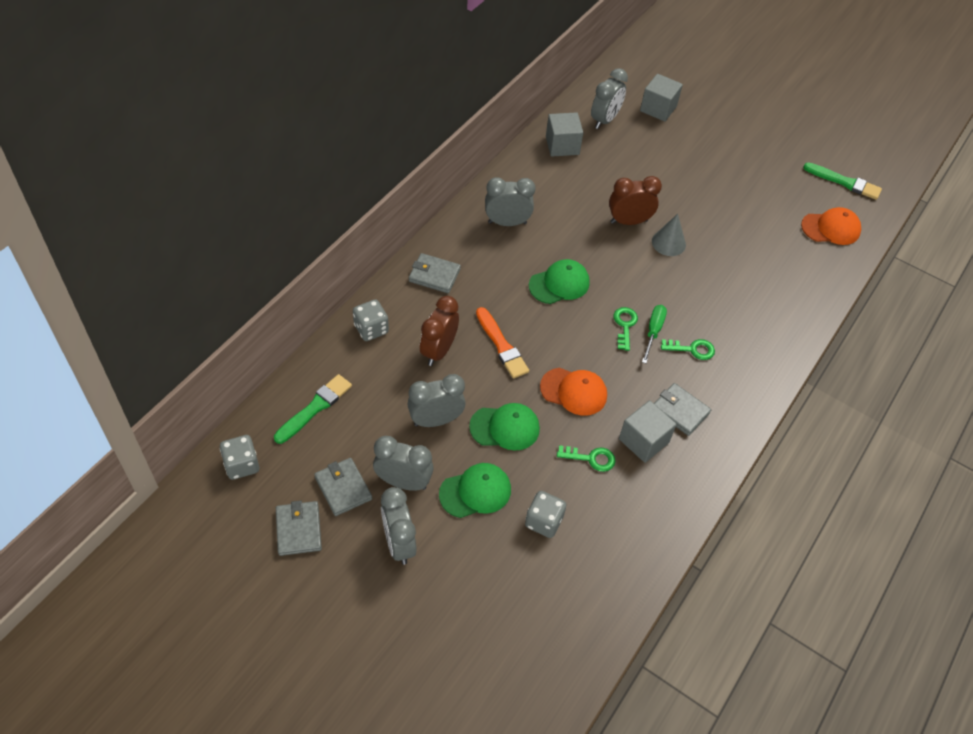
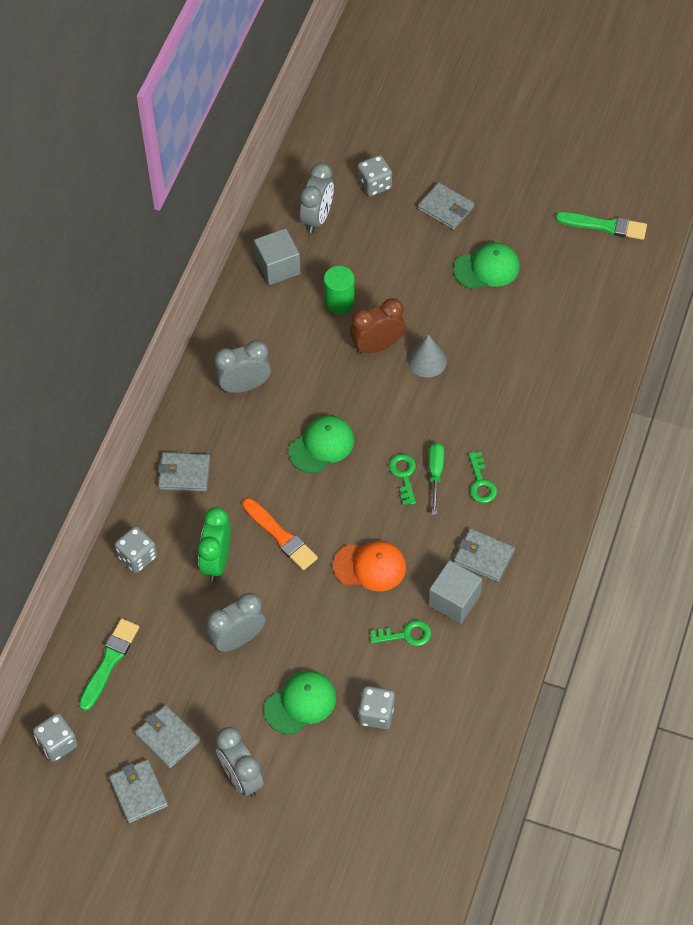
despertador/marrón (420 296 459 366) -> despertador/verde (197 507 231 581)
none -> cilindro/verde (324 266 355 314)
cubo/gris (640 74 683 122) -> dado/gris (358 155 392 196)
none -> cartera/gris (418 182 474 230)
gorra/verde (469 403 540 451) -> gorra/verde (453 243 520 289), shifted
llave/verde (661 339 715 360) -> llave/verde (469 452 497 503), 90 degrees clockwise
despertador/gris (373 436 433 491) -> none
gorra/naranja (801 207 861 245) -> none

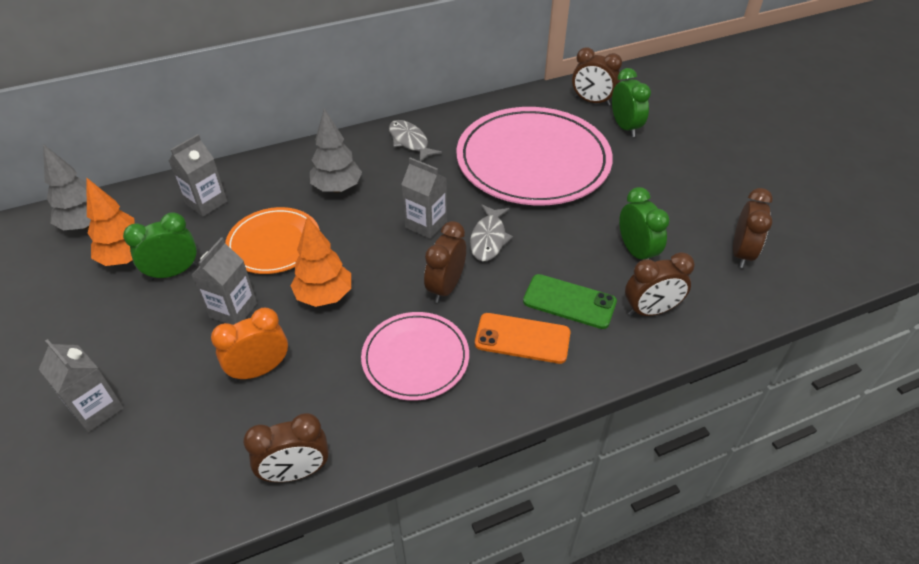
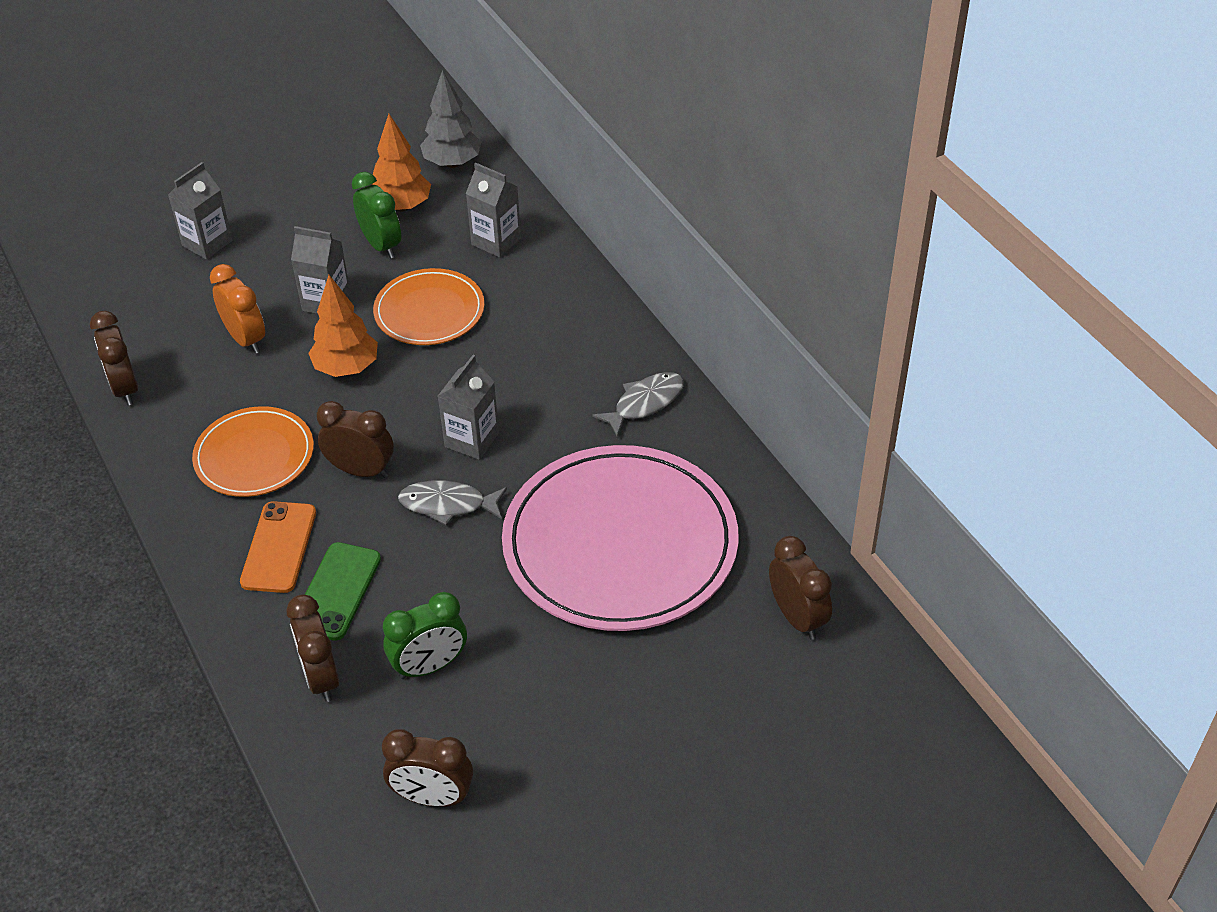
plato/rosa (361 312 469 401) -> plato/naranja (192 406 314 497)
despertador/marrón (572 47 622 106) -> despertador/marrón (769 536 832 640), 135 degrees clockwise
árbol/gris (310 108 362 193) -> none
despertador/verde (612 68 651 137) -> none

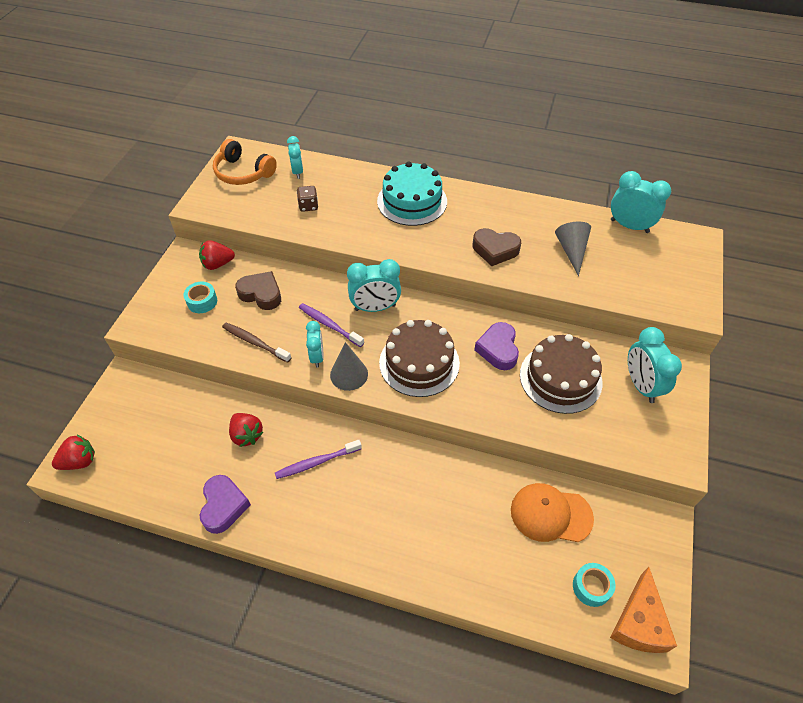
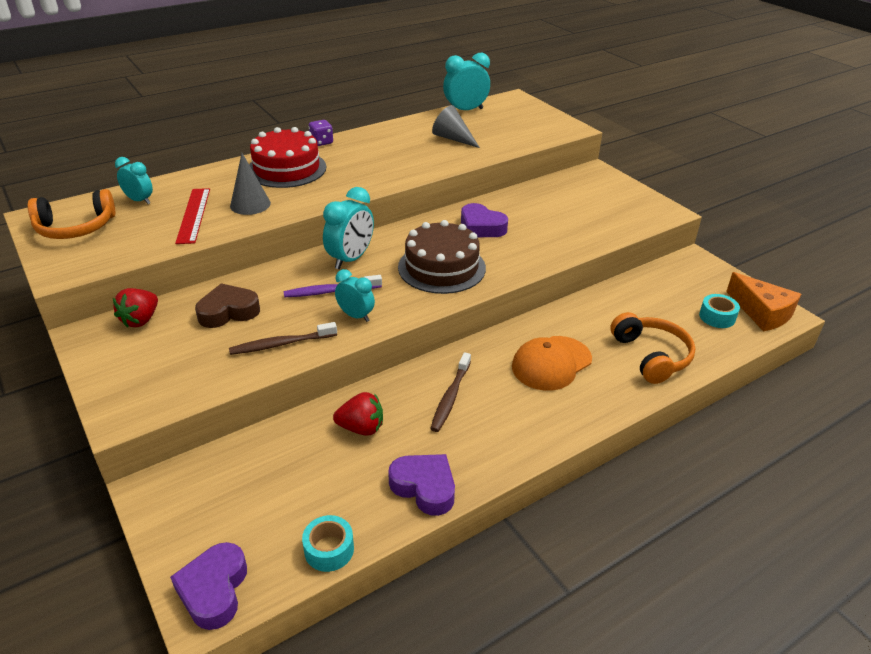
fresa/rojo (52 435 95 470) -> corazón/morado (170 542 247 630)
dado/marrón (297 186 318 212) -> regla/rojo (175 188 210 244)
cono/gris (330 342 368 391) -> cono/gris (230 153 271 215), shifted
tarta/turquesa (377 161 447 226) -> tarta/rojo (249 127 326 188)
cinta adhesiva/turquesa (184 282 217 313) -> cinta adhesiva/turquesa (302 515 354 572), shifted
none -> dado/morado (309 120 333 146)
cepillo de dientes/morado (275 440 362 479) -> cepillo de dientes/marrón (430 352 471 432)
gorra/naranja (511 483 594 542) -> gorra/naranja (512 336 592 391), shifted
none -> auriculares/naranja (610 312 696 384)
corazón/marrón (473 228 521 266) -> none
tarta/marrón (520 334 603 414) -> none
despertador/turquesa (628 327 682 403) -> none

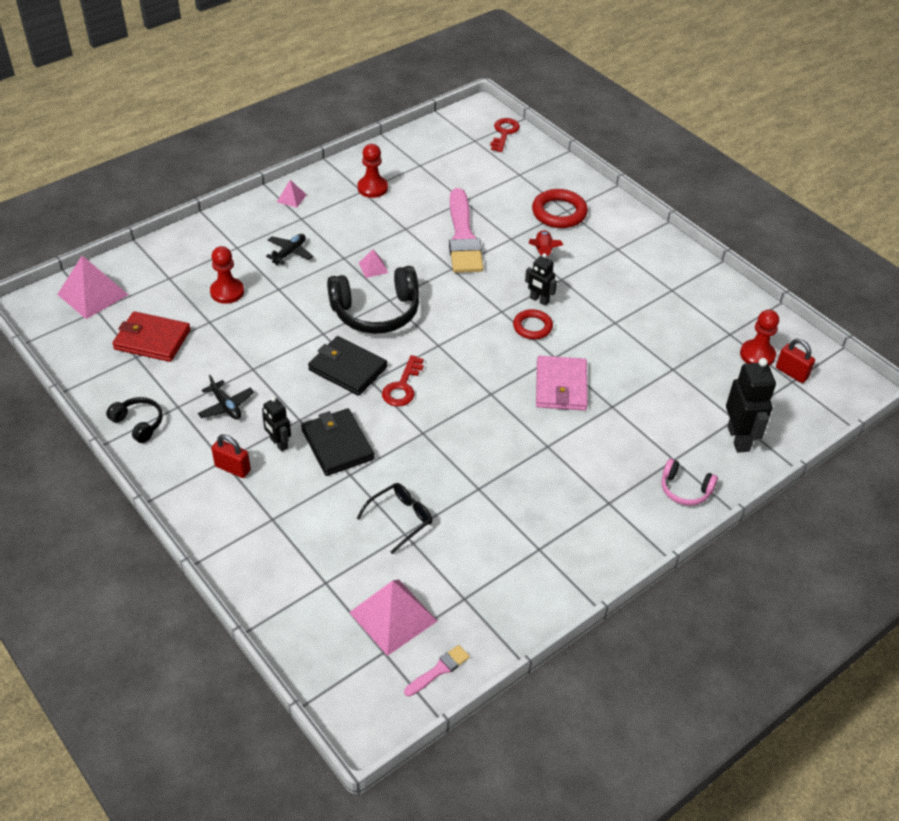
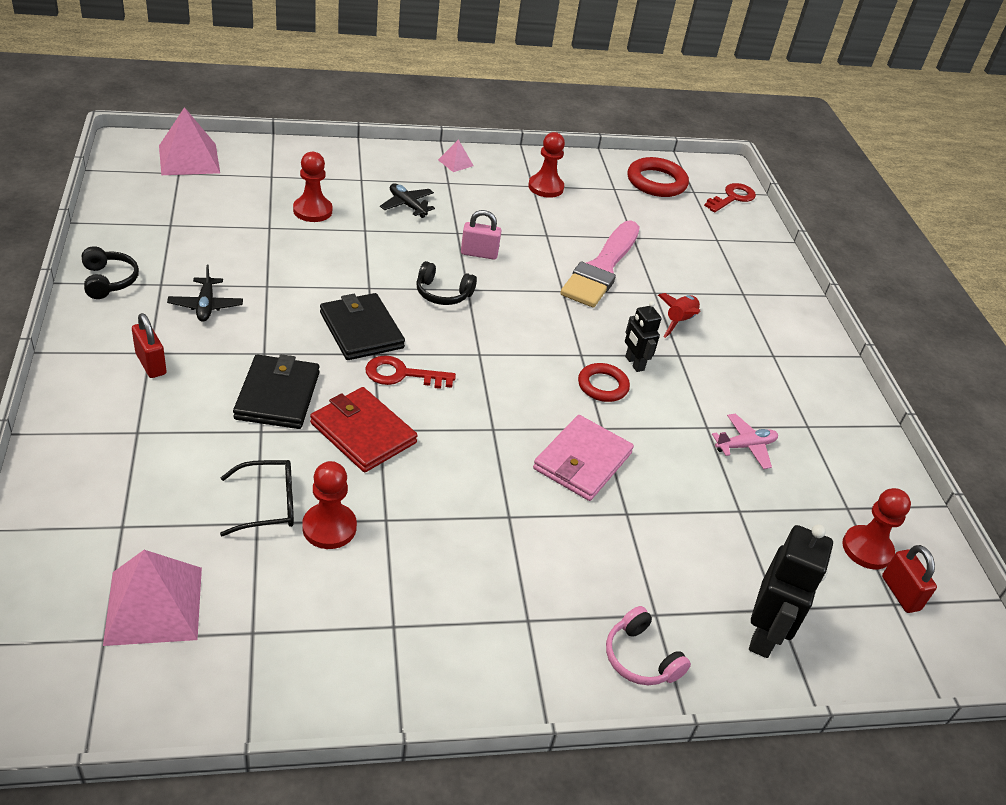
none -> peón/rojo (302 461 357 549)
cartera/rojo (112 311 191 362) -> cartera/rojo (310 387 418 472), shifted
llave/rojo (382 355 424 406) -> llave/rojo (365 355 456 389), 45 degrees clockwise
avión/negro (266 234 313 265) -> avión/negro (380 183 435 218), 105 degrees counterclockwise
auriculares/negro (327 266 419 334) -> auriculares/negro (416 261 477 305), x0.52
pirámide/rosa (359 249 388 278) -> candado/rosa (461 210 501 260)
anillo/rojo (532 189 588 228) -> anillo/rojo (628 157 689 197), shifted
none -> avión/rosa (712 413 778 469)
robot/negro (262 397 291 452) -> none
pincel/rosa (404 645 470 697) -> none

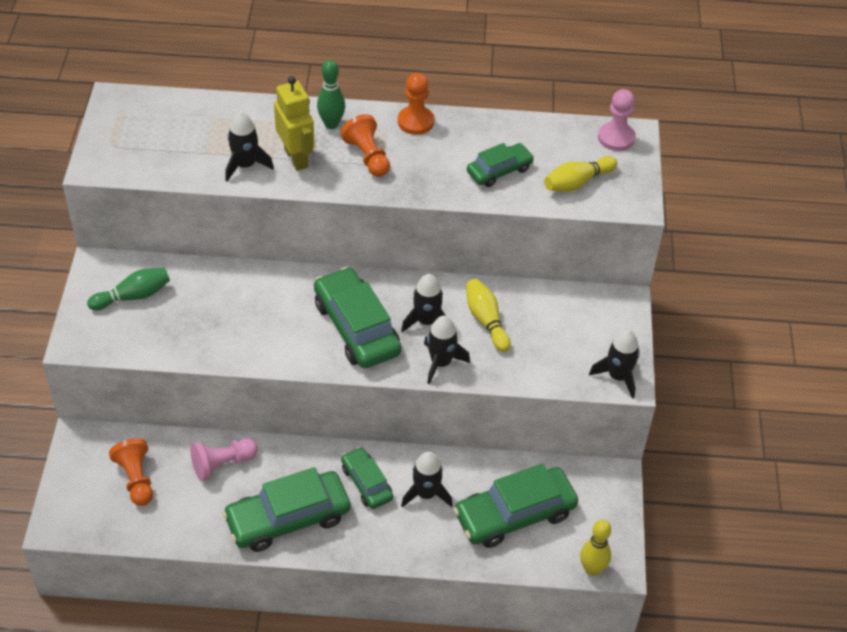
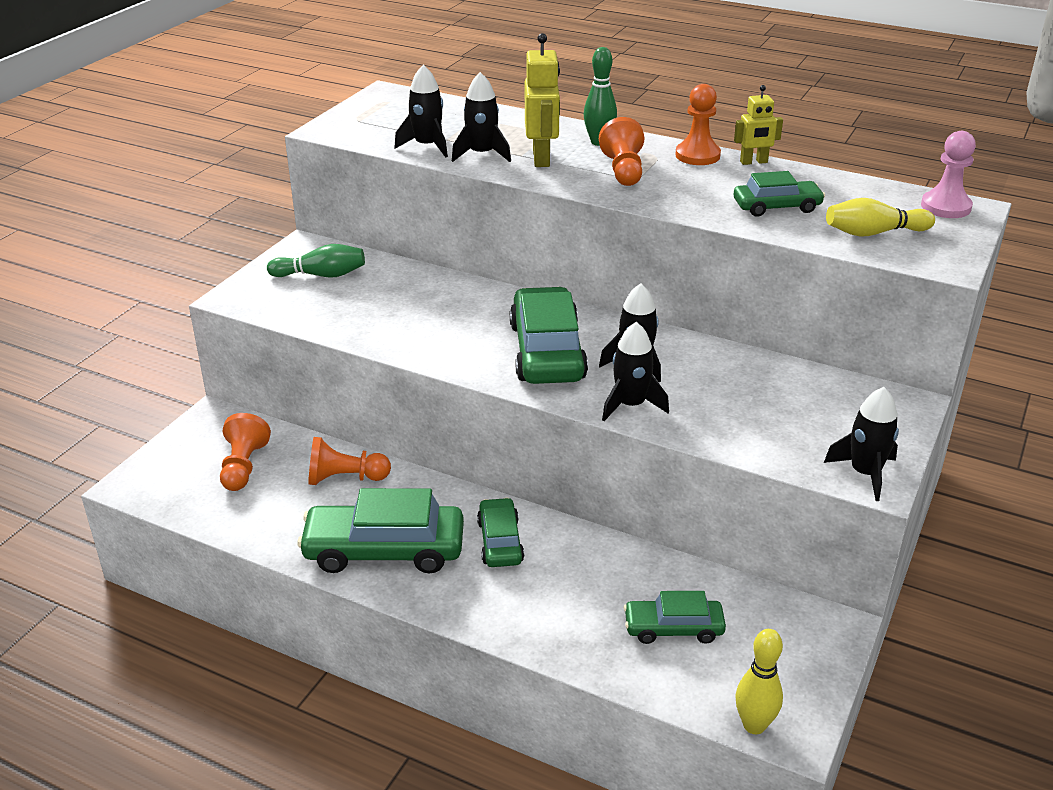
peón/rosa (190 438 258 481) -> peón/naranja (308 437 391 485)
cohete/negro (401 452 453 508) -> cohete/negro (394 65 448 158), shifted
coche/verde (453 463 578 548) -> coche/verde (624 591 726 644), x0.57
none -> robot/amarillo (734 85 783 165)
bolo/amarillo (466 279 511 352) -> none

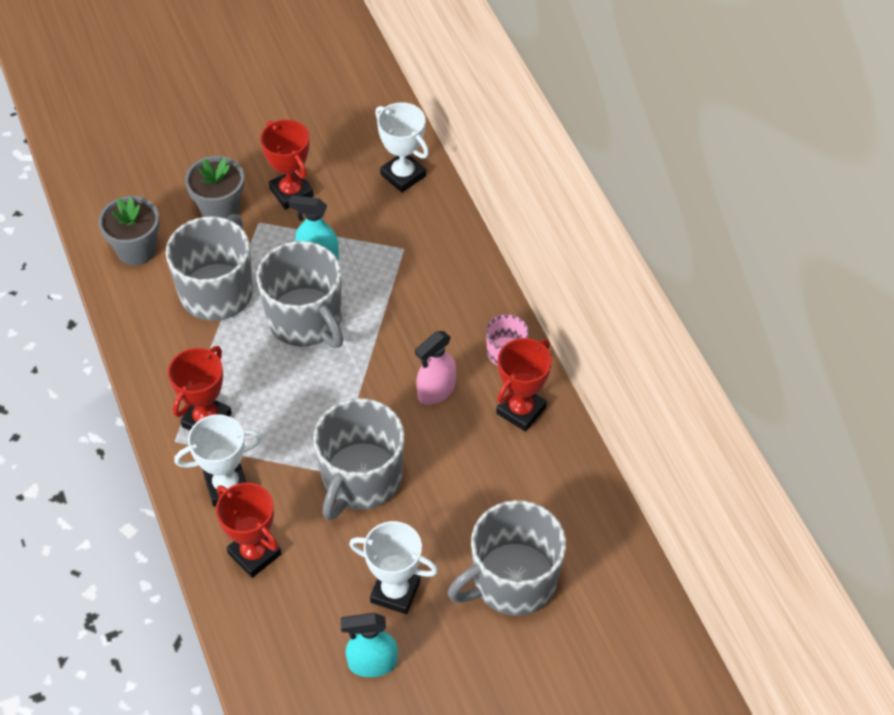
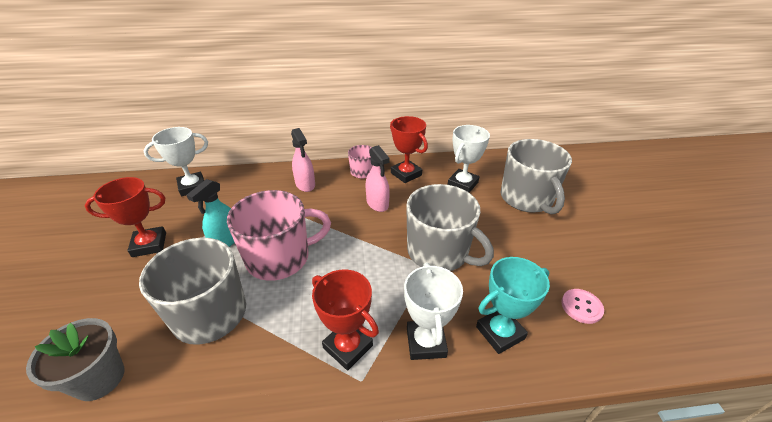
taza/gris (257 241 343 348) -> taza/rosa (227 190 331 281)
none -> pulverizador/rosa (291 128 315 192)
trofeo/blanco (349 521 438 614) -> trofeo/blanco (448 125 490 193), shifted
trofeo/rojo (216 483 281 578) -> trofeo/turquesa (476 257 550 354)
none -> botón/rosa (561 289 604 324)
maceta/gris (185 156 244 218) -> none
pulverizador/turquesa (340 613 398 677) -> none

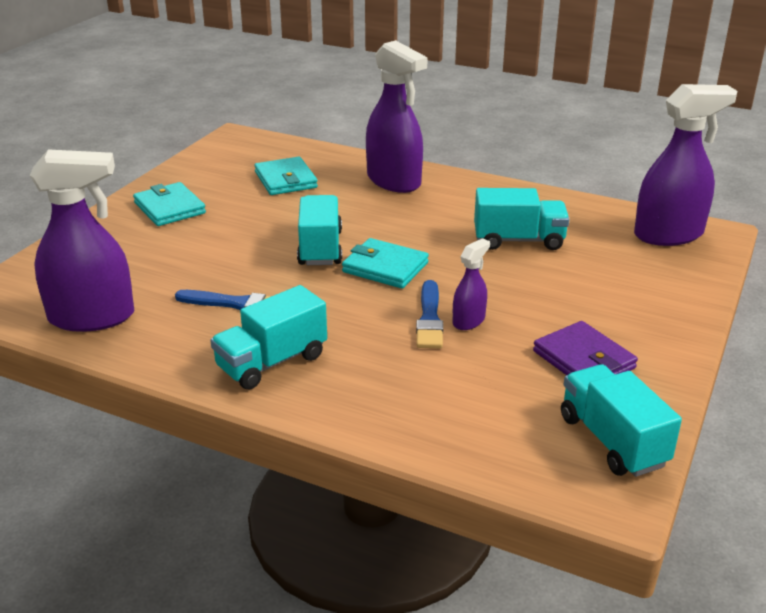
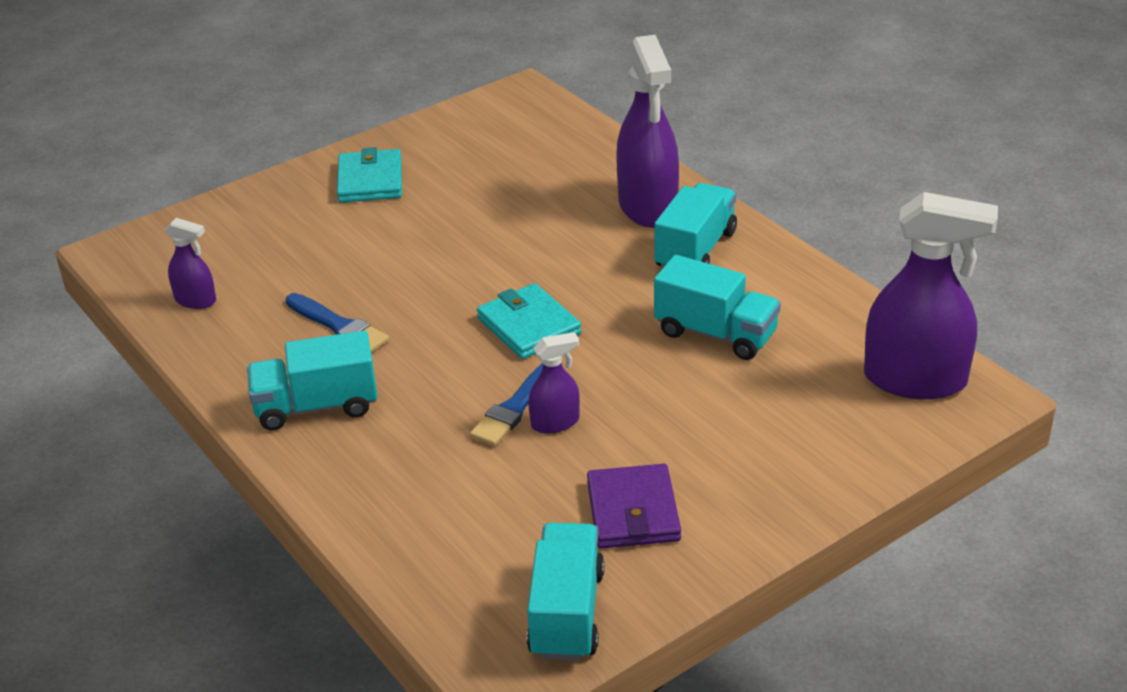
pulverizador/morado (30 149 134 332) -> pulverizador/morado (165 218 216 309), x0.49
camión/turquesa (297 195 342 265) -> camión/turquesa (654 183 737 269), shifted
cartera/turquesa (254 157 318 195) -> none

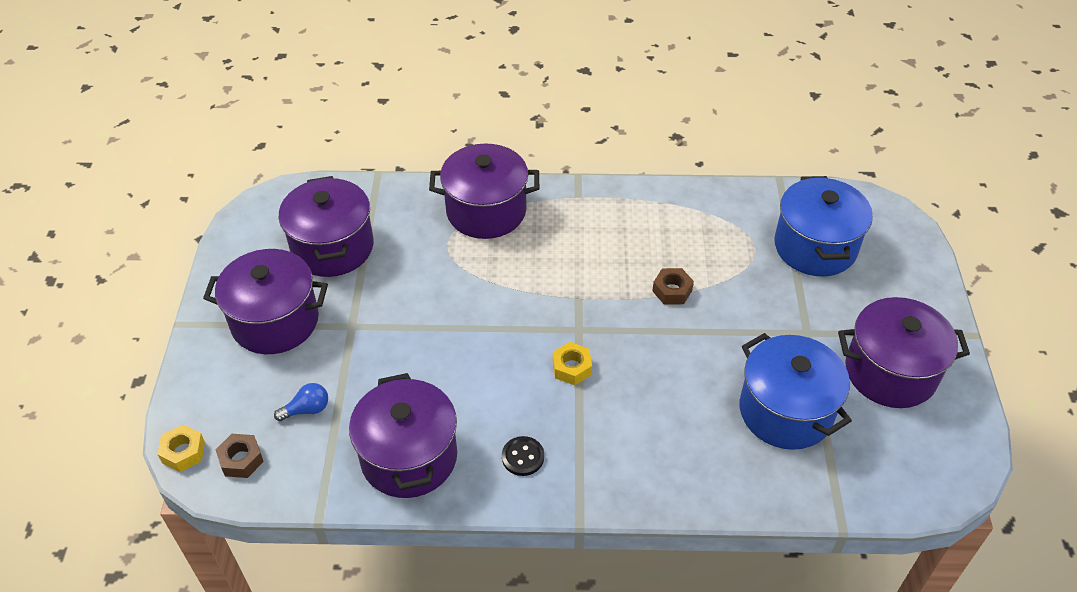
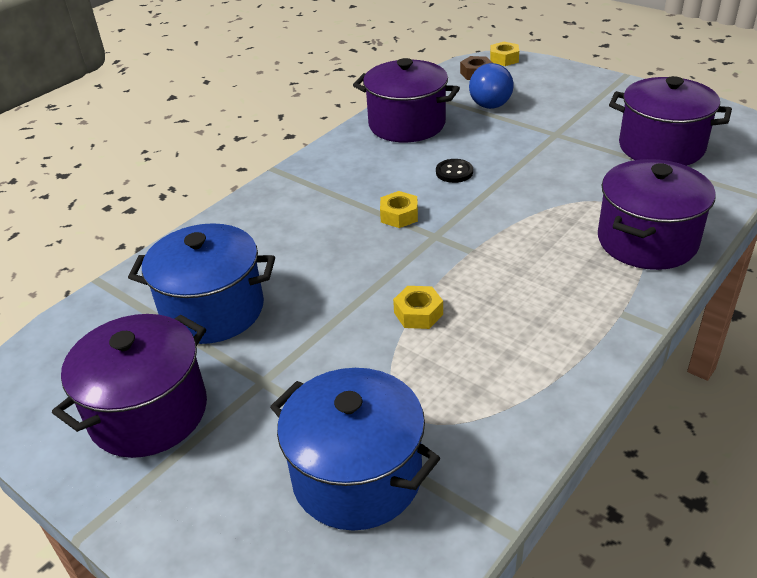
tuerca/marrón (652 268 694 305) -> tuerca/amarillo (393 286 443 329)
botón/negro (502 436 544 476) -> botón/negro (436 159 473 183), shifted
bombilla/azul (274 383 328 421) -> bombilla/azul (469 63 514 109), x1.75
olla/morado (203 249 328 354) -> none

